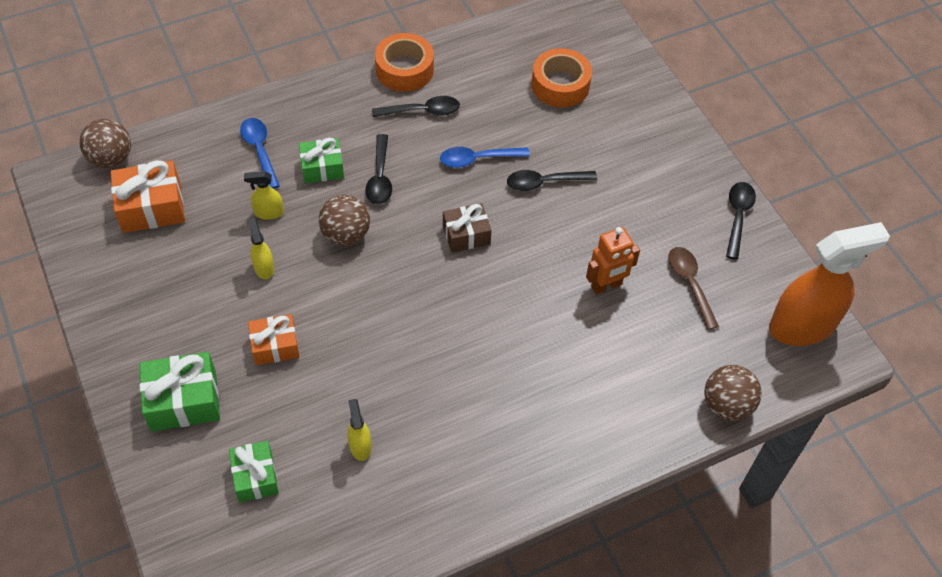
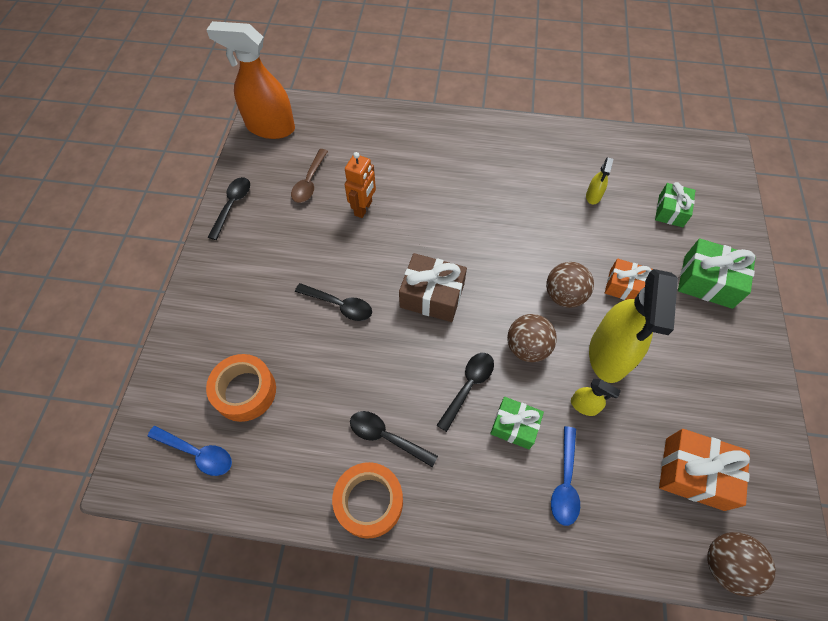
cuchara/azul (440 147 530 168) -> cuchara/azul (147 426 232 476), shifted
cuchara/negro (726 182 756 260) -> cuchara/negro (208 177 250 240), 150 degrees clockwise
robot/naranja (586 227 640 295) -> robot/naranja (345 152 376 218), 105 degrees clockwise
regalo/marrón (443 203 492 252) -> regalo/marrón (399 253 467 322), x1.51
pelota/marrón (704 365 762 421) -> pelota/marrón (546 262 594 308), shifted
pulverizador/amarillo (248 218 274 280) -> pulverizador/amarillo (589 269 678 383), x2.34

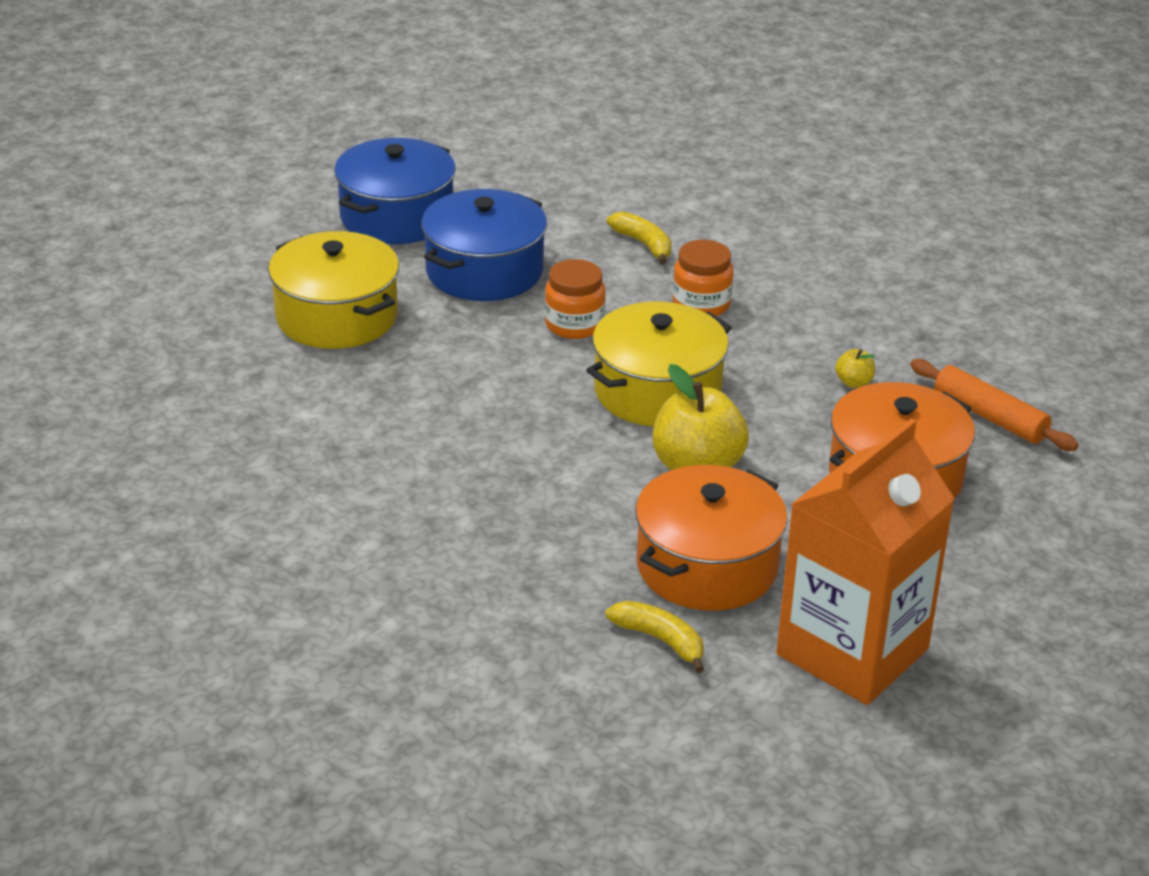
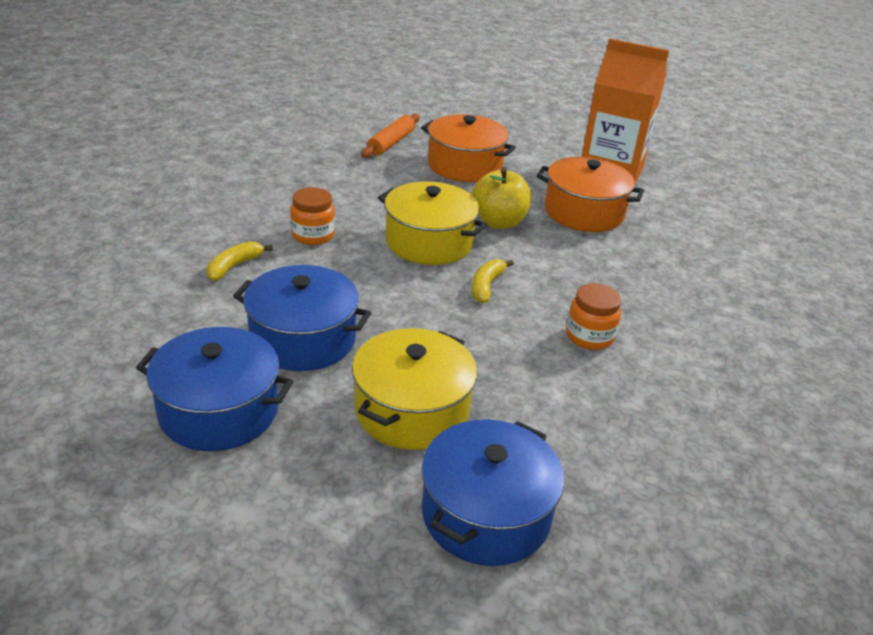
none -> olla/azul (422 419 564 566)
plátano/amarillo (606 601 704 673) -> plátano/amarillo (472 259 514 303), shifted
tarro/naranja (545 259 606 339) -> tarro/naranja (566 283 621 350), shifted
manzana/amarillo (835 349 875 388) -> none

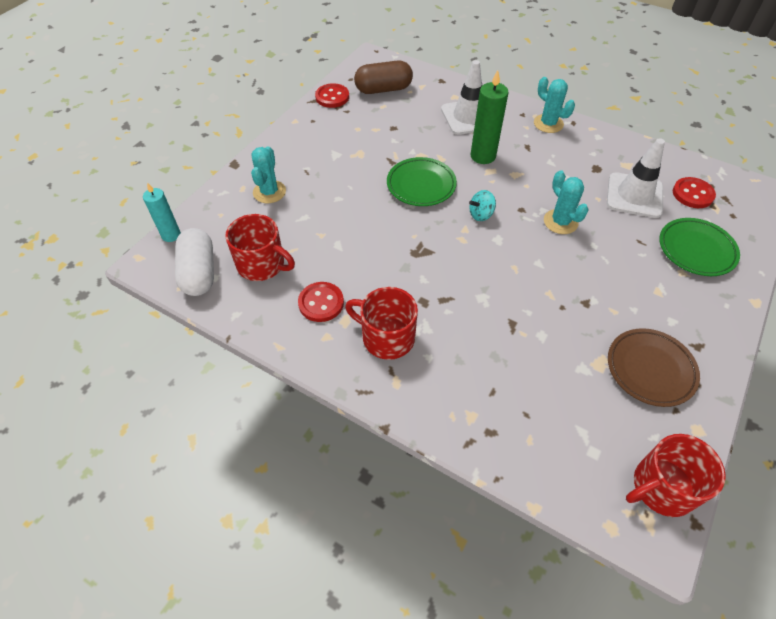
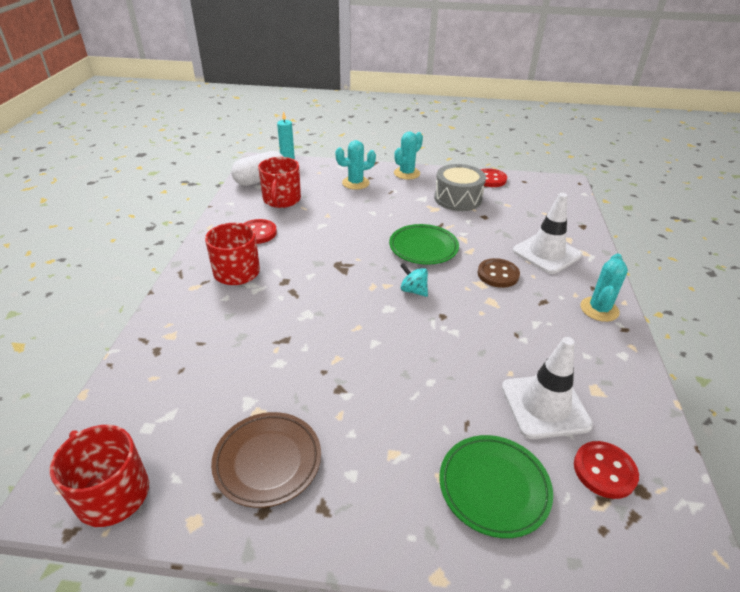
cactus/turquesa (544 170 589 234) -> cactus/turquesa (394 132 423 180), shifted
none -> tambor/gris (434 164 486 211)
vela/verde (471 70 509 164) -> botón/marrón (477 258 520 288)
cápsula/marrón (354 60 413 94) -> none

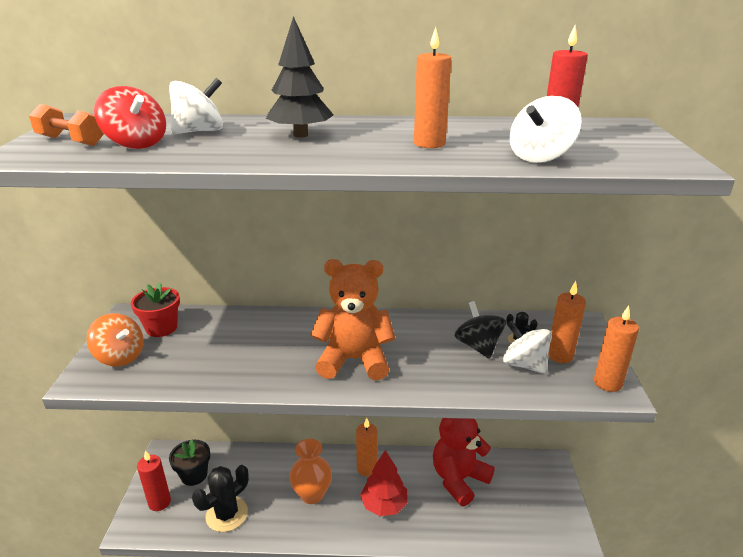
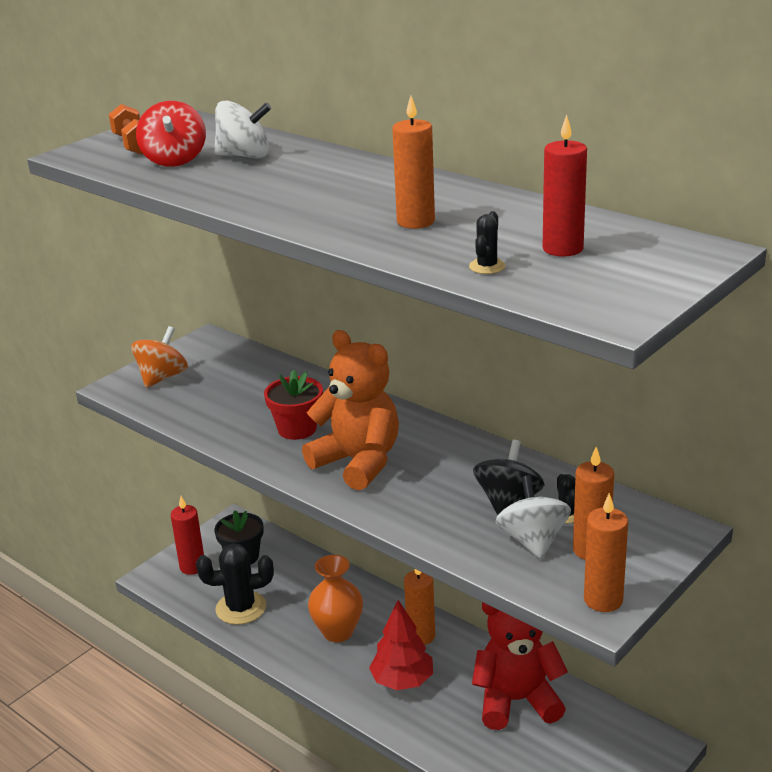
peonza/naranja (87 313 144 366) -> peonza/naranja (131 326 188 388), 135 degrees counterclockwise
maceta/rojo (131 282 180 337) -> maceta/rojo (264 370 323 440), shifted
peonza/blanco (509 96 582 163) -> cactus/negro (469 211 506 274)
árbol/negro (266 16 334 138) -> none

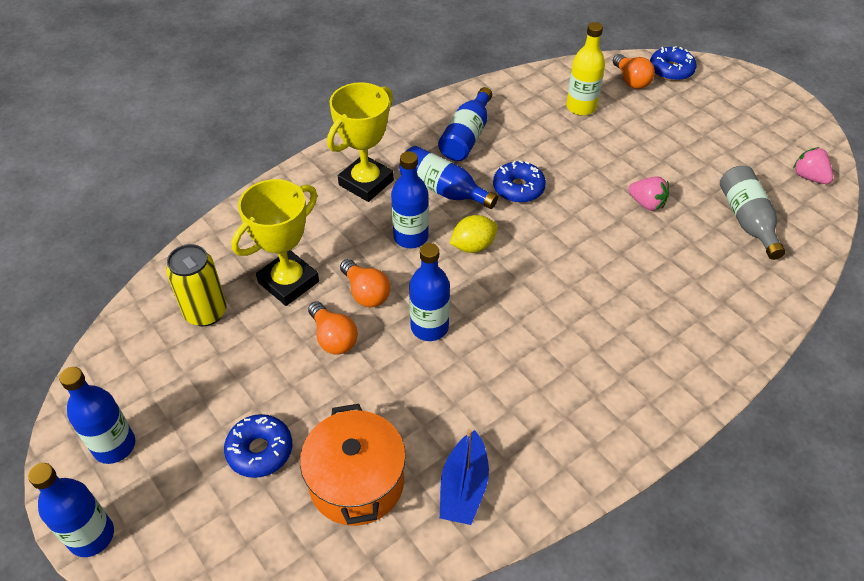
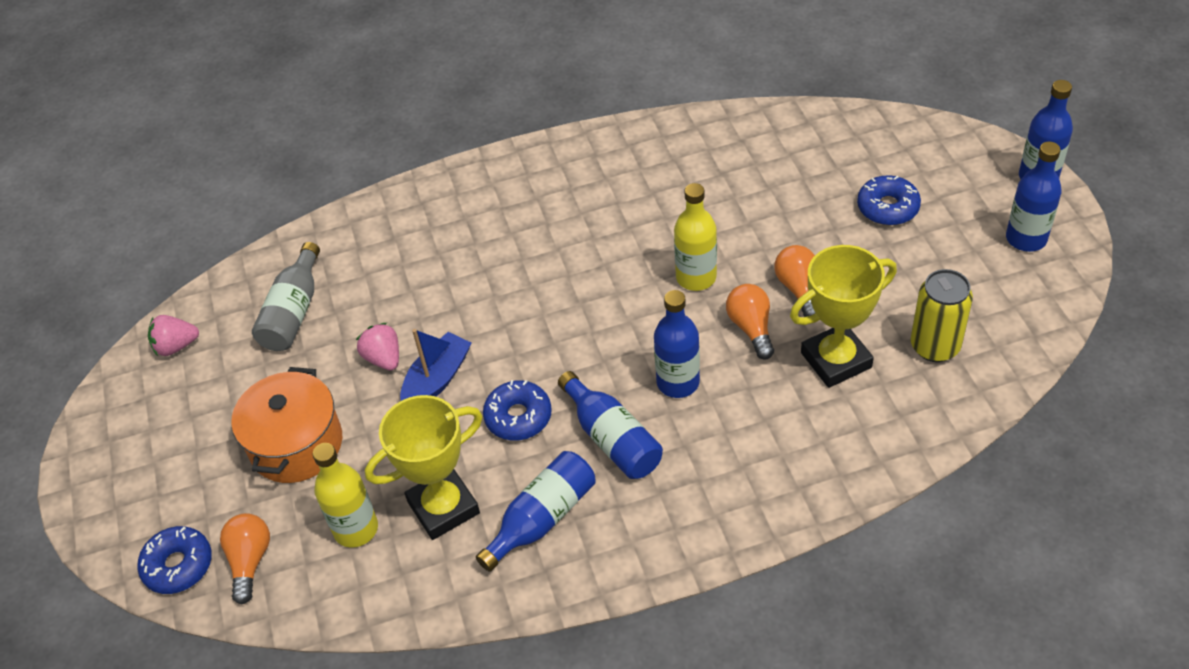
fresa/rosa (793 147 833 184) -> fresa/rosa (148 315 199 356), 90 degrees clockwise
olla/naranja (300 404 406 526) -> olla/naranja (231 367 342 483), shifted
trofeo/amarillo (327 82 394 202) -> trofeo/amarillo (365 395 482 540), shifted
barco/azul (440 429 489 525) -> barco/azul (400 329 471 401), shifted
botella/azul (409 243 450 341) -> botella/amarillo (674 183 717 291)
limón/amarillo (449 215 498 253) -> none

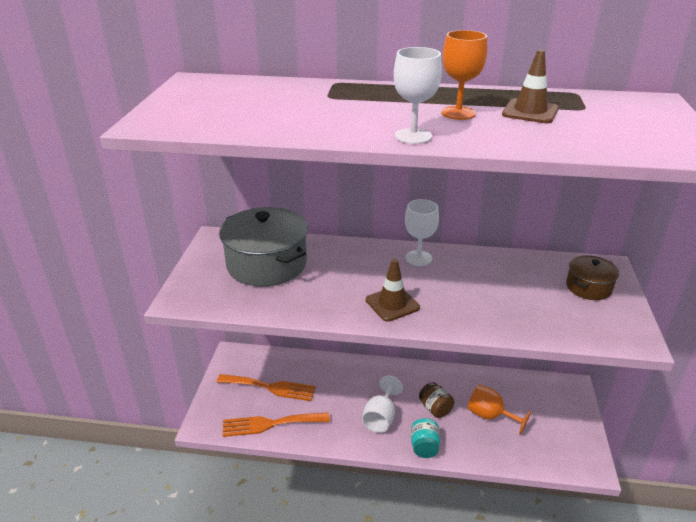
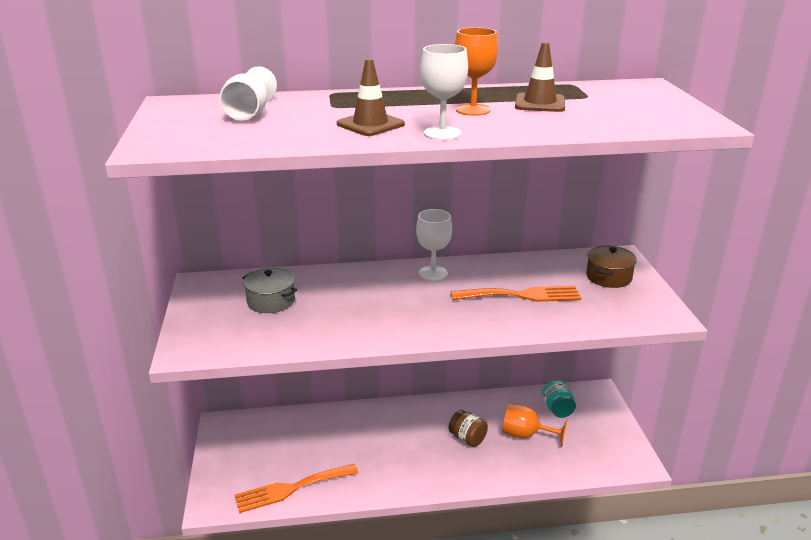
copa/blanco (362 375 403 433) -> copa/blanco (220 66 277 120), shifted
olla/gris (219 207 308 287) -> olla/gris (242 268 297 313), x0.52
cono de tráfico/marrón (366 259 420 322) -> cono de tráfico/marrón (337 59 405 136), shifted
tenedor/naranja (217 374 316 401) -> tenedor/naranja (451 286 581 302), shifted
tarro/turquesa (411 418 440 458) -> tarro/turquesa (542 381 576 418), shifted

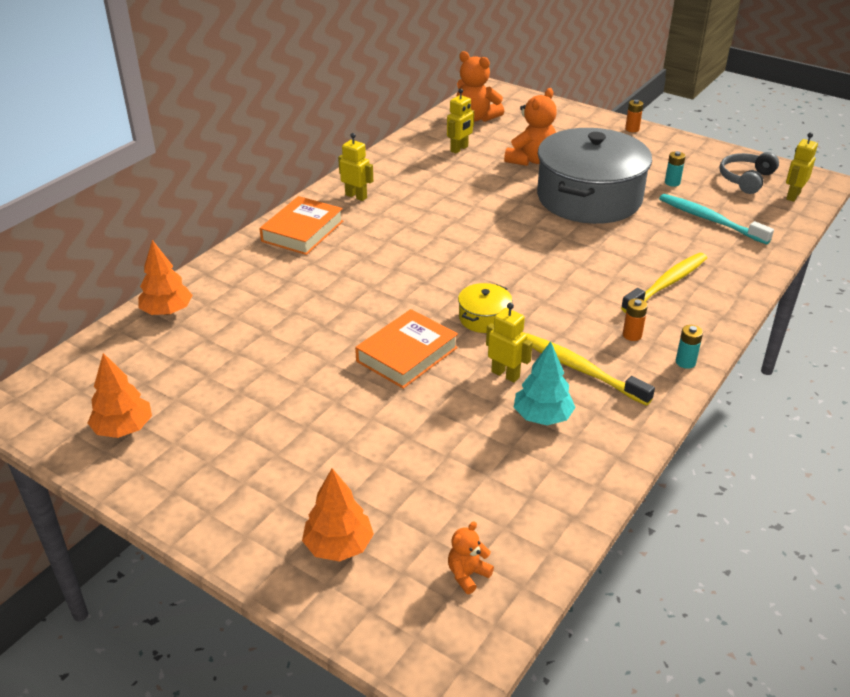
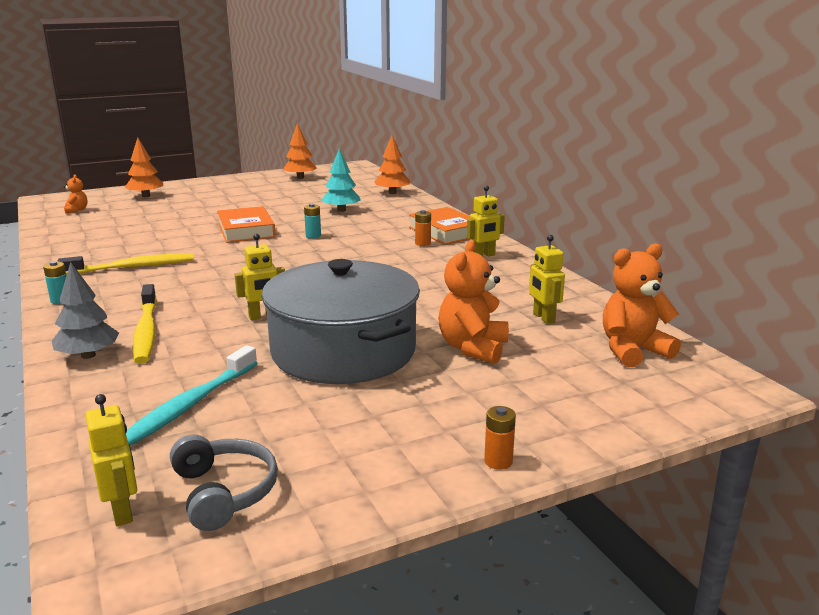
none -> árbol/gris (52 262 119 359)
cepillo de dientes/turquesa (659 194 774 244) -> cepillo de dientes/turquesa (126 345 257 446), 135 degrees clockwise
robot/amarillo (486 303 533 383) -> robot/amarillo (235 234 285 320), shifted
pila/turquesa (665 151 686 187) -> pila/turquesa (304 203 321 239), shifted
árbol/turquesa (514 341 576 425) -> árbol/turquesa (321 148 361 212), shifted
pila/naranja (623 299 648 341) -> pila/naranja (415 210 431 246), shifted
osito/naranja (504 88 557 166) -> osito/naranja (438 240 509 364), 45 degrees clockwise
olla/amarillo (458 283 512 333) -> none

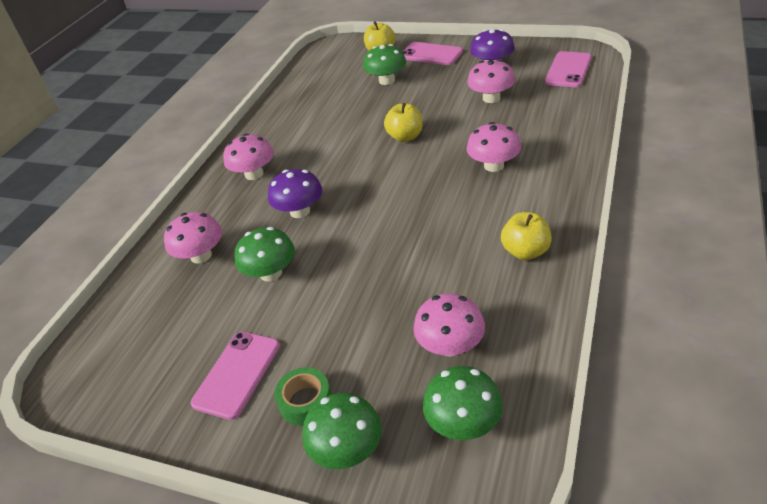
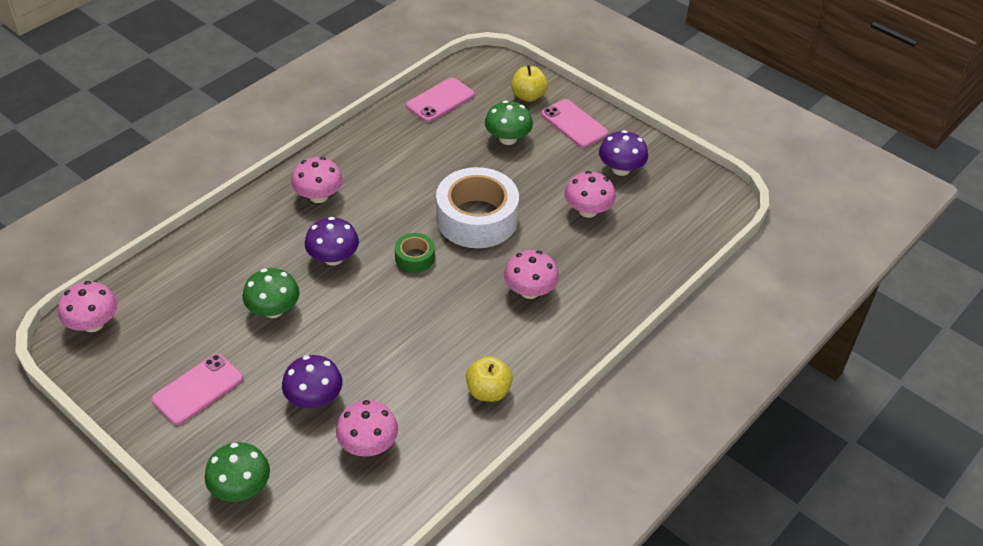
seta/rosa (164 212 222 264) -> seta/rosa (58 281 118 332), shifted
none -> seta/morado (282 355 342 408)
cinta adhesiva/verde (274 367 332 426) -> cinta adhesiva/verde (395 233 435 273), shifted
móvil/rosa (545 51 592 87) -> móvil/rosa (406 78 474 122), shifted
manzana/amarillo (384 103 423 142) -> cinta adhesiva/blanco (436 167 519 248)
seta/verde (423 366 503 440) -> none

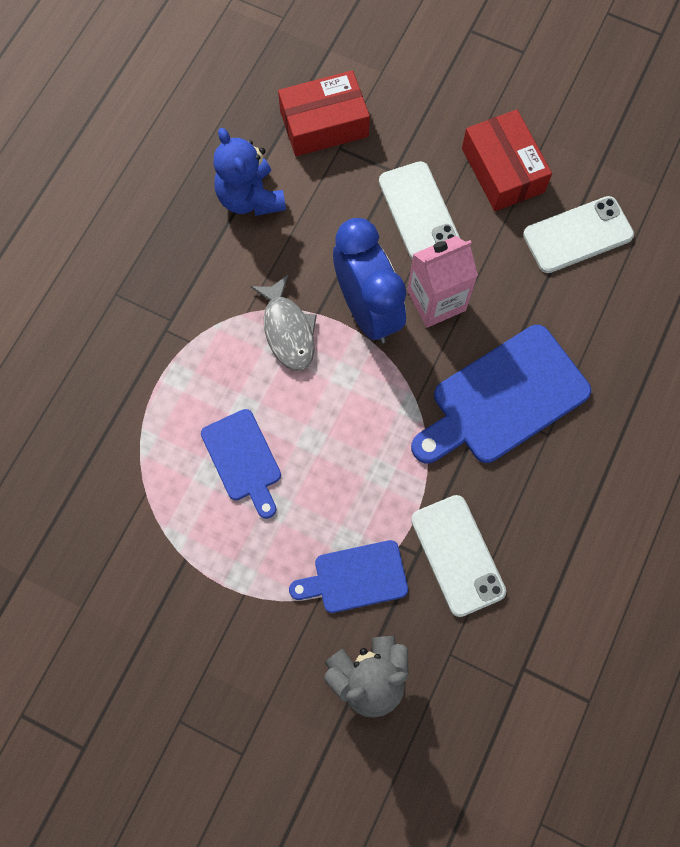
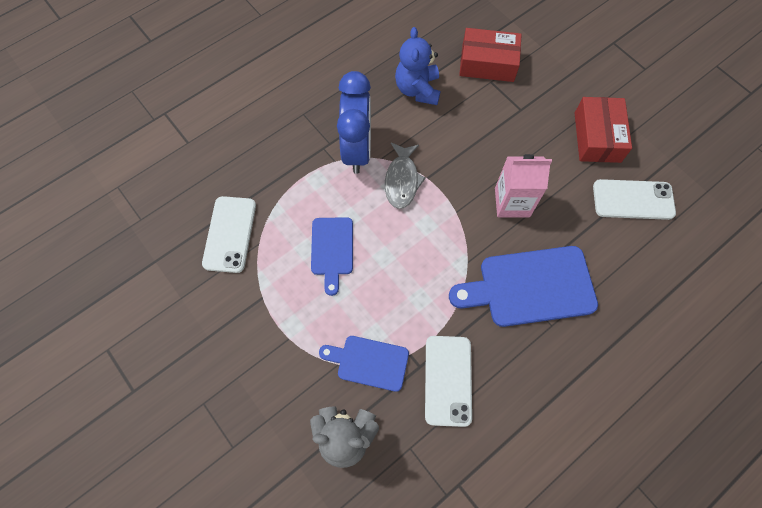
móvil/blanco (379 161 460 259) -> móvil/blanco (202 196 256 273), shifted
despertador/azul (333 218 406 343) -> despertador/azul (337 71 371 174), shifted

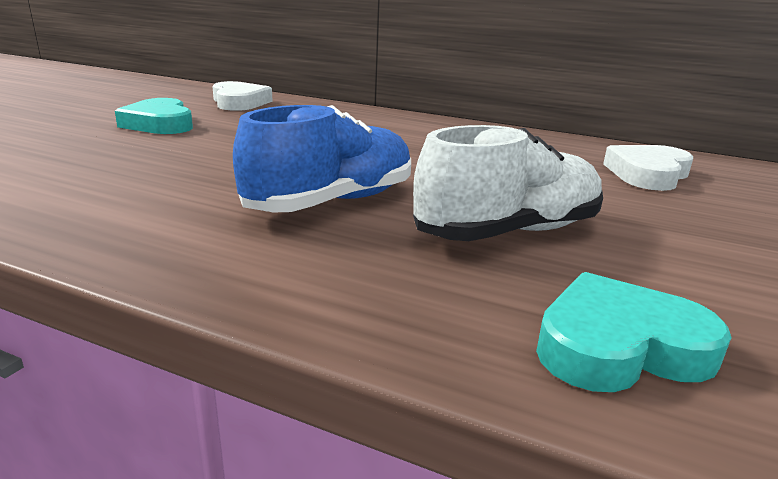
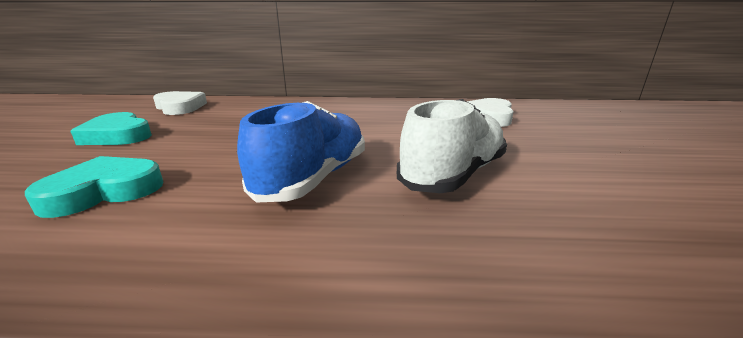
corazón/turquesa (536 272 731 392) -> corazón/turquesa (25 156 163 218), shifted

